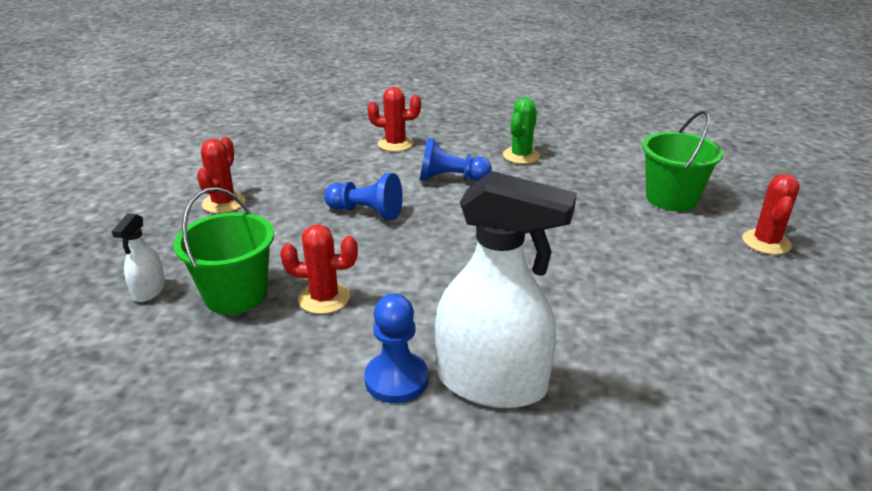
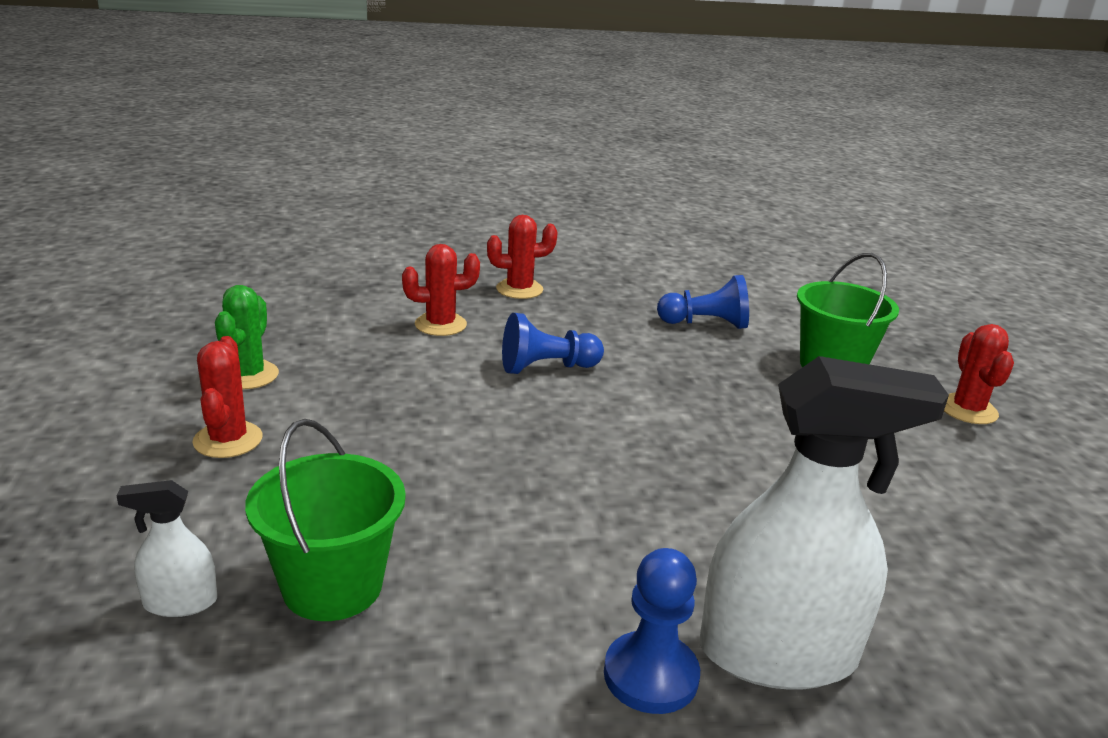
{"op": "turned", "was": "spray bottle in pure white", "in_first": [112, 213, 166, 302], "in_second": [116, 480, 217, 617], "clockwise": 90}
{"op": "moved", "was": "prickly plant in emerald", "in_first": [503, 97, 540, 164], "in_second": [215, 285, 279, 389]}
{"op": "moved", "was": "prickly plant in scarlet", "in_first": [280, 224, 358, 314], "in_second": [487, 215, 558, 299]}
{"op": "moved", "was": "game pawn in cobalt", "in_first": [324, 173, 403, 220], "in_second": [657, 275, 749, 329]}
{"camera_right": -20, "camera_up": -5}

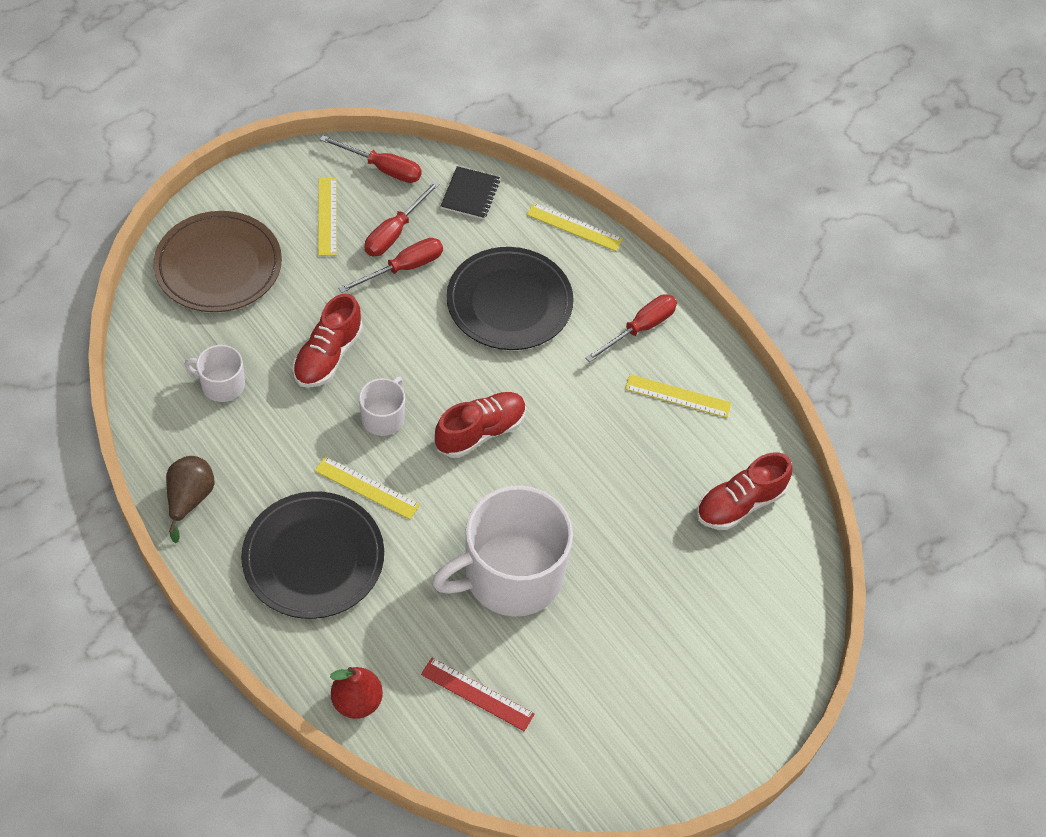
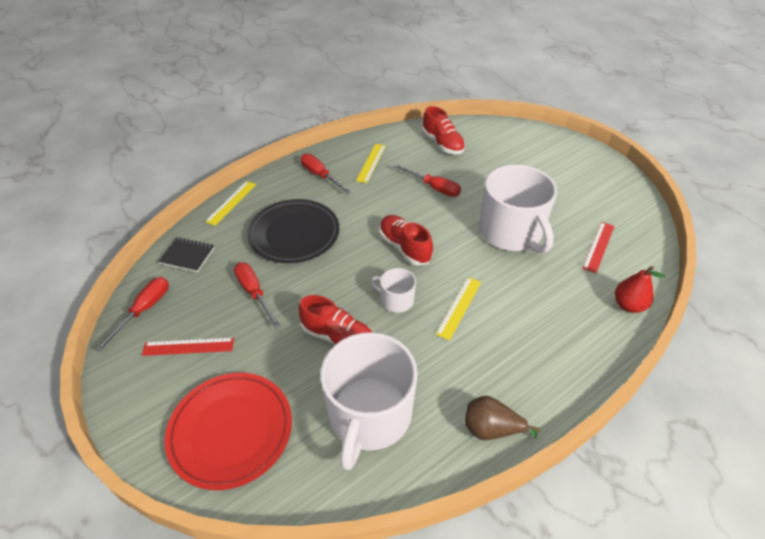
{"op": "recoloured", "was": "straightedge in golden", "now": "straightedge in scarlet", "in_first": [318, 178, 337, 256], "in_second": [142, 338, 234, 356]}
{"op": "recoloured", "was": "plate in brown", "now": "plate in scarlet", "in_first": [153, 211, 282, 312], "in_second": [165, 373, 292, 490]}
{"op": "resized", "was": "tea mug in pure white", "in_first": [184, 345, 245, 402], "in_second": [320, 332, 418, 471], "ratio": 2.15}
{"op": "moved", "was": "screwdriver in scarlet", "in_first": [364, 181, 440, 256], "in_second": [393, 164, 461, 197]}
{"op": "removed", "was": "plate in jet-black", "in_first": [241, 491, 384, 619]}
{"camera_right": -85, "camera_up": -10}

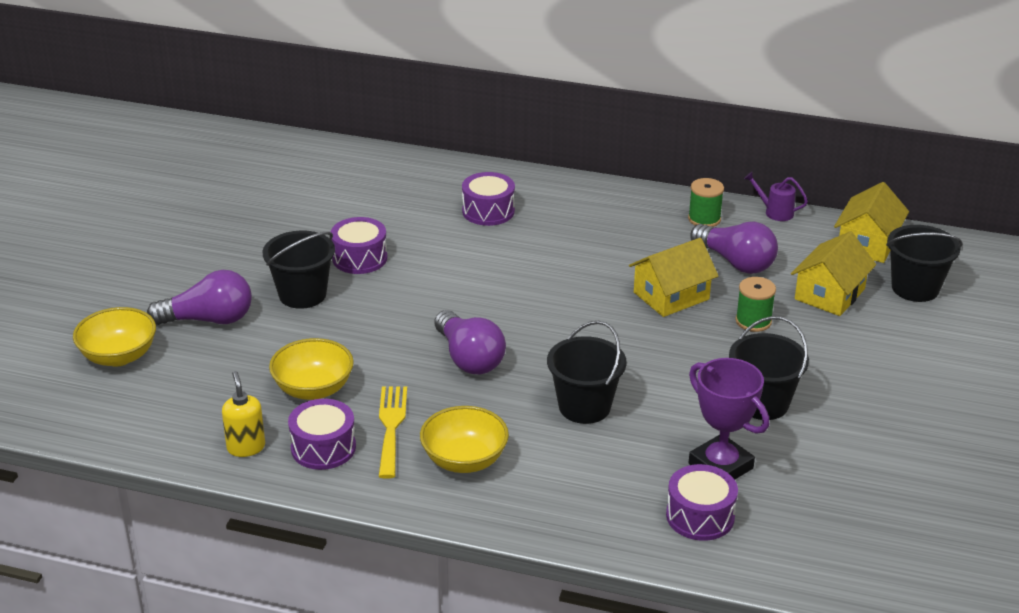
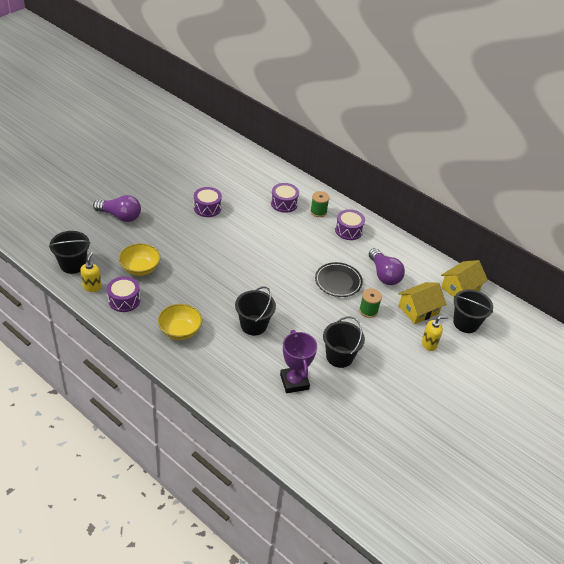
{"op": "moved", "was": "pail in jet-black", "in_first": [262, 231, 335, 309], "in_second": [49, 231, 90, 274]}
{"op": "moved", "was": "reel of thread in emerald", "in_first": [688, 178, 724, 227], "in_second": [310, 191, 329, 217]}
{"op": "replaced", "was": "toy house in golden", "now": "plate in jet-black", "in_first": [629, 238, 718, 317], "in_second": [315, 262, 363, 297]}
{"op": "moved", "was": "toy drum in purple", "in_first": [666, 464, 738, 541], "in_second": [335, 209, 365, 240]}
{"op": "added", "now": "soap dispenser in golden", "in_second": [422, 316, 448, 351]}
{"op": "removed", "was": "deep dish in golden", "in_first": [73, 307, 156, 366]}
{"op": "removed", "was": "fork in golden", "in_first": [379, 386, 407, 479]}
{"op": "removed", "was": "light bulb in purple", "in_first": [434, 310, 506, 374]}
{"op": "removed", "was": "sprinkling can in purple", "in_first": [744, 172, 808, 221]}
{"camera_right": 20, "camera_up": 10}

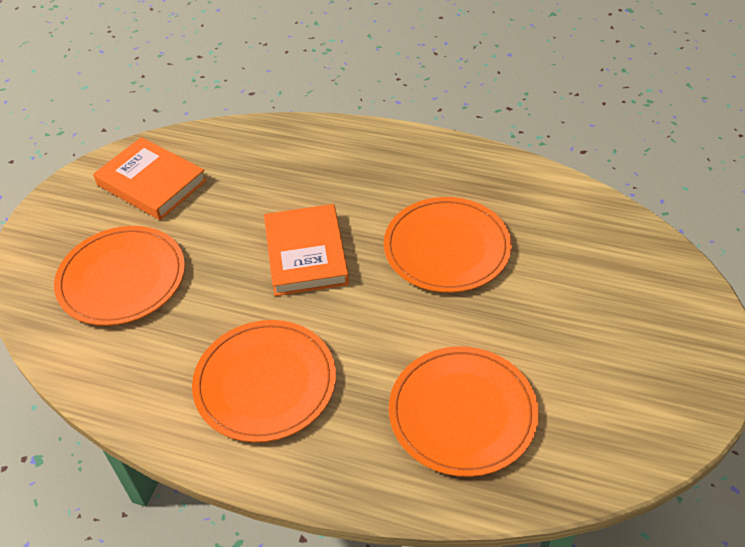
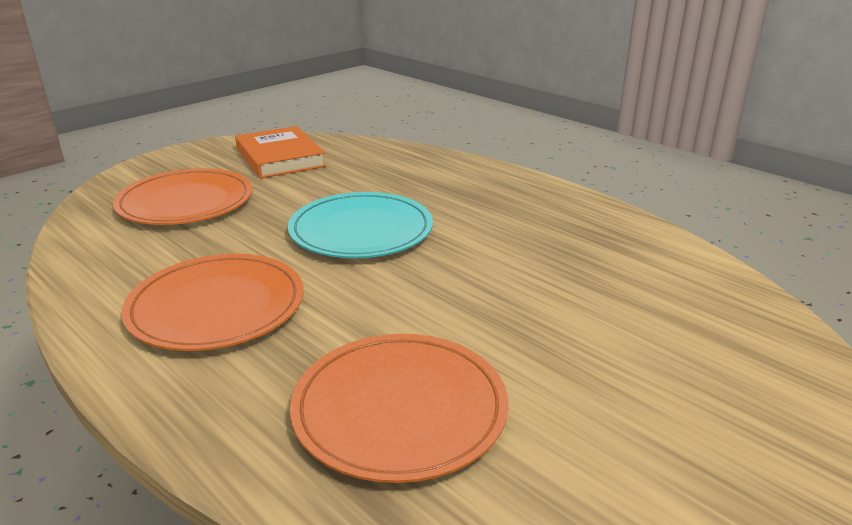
{"op": "replaced", "was": "hardcover in orange", "now": "plate in teal", "in_first": [264, 204, 349, 296], "in_second": [288, 192, 433, 258]}
{"op": "removed", "was": "plate in orange", "in_first": [384, 197, 512, 293]}
{"camera_right": 25, "camera_up": -20}

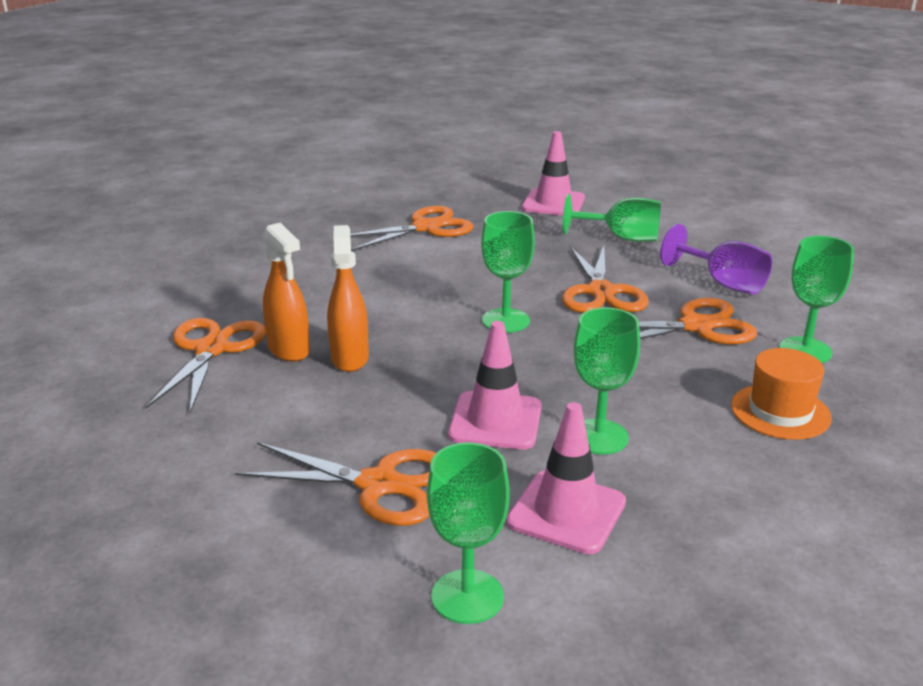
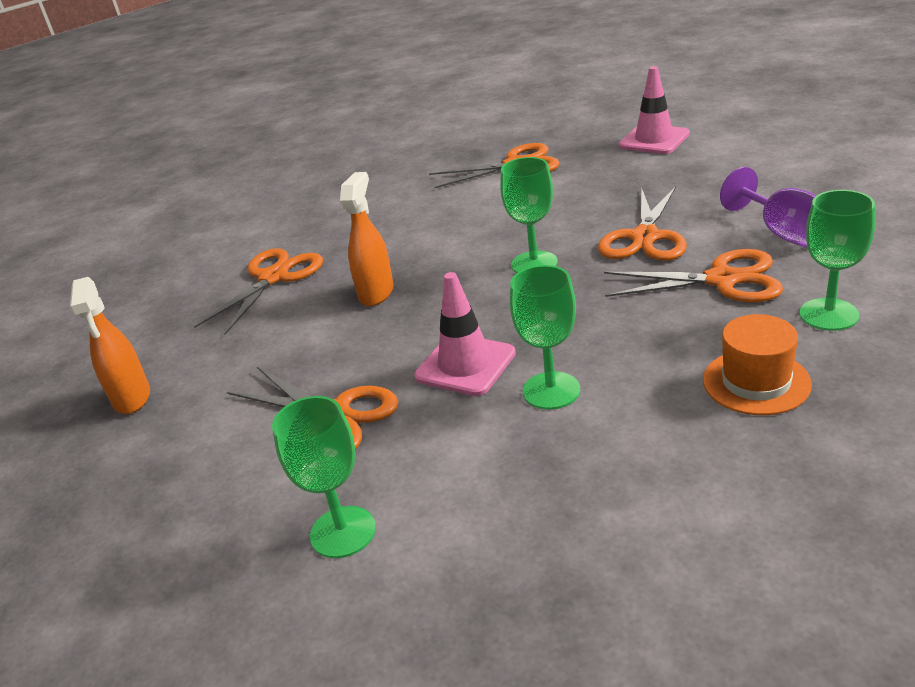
{"op": "moved", "was": "spray bottle in orange", "in_first": [263, 223, 310, 362], "in_second": [70, 277, 150, 414]}
{"op": "removed", "was": "safety cone in rose-pink", "in_first": [507, 402, 626, 554]}
{"op": "removed", "was": "chalice in emerald", "in_first": [563, 194, 661, 242]}
{"camera_right": 25, "camera_up": 5}

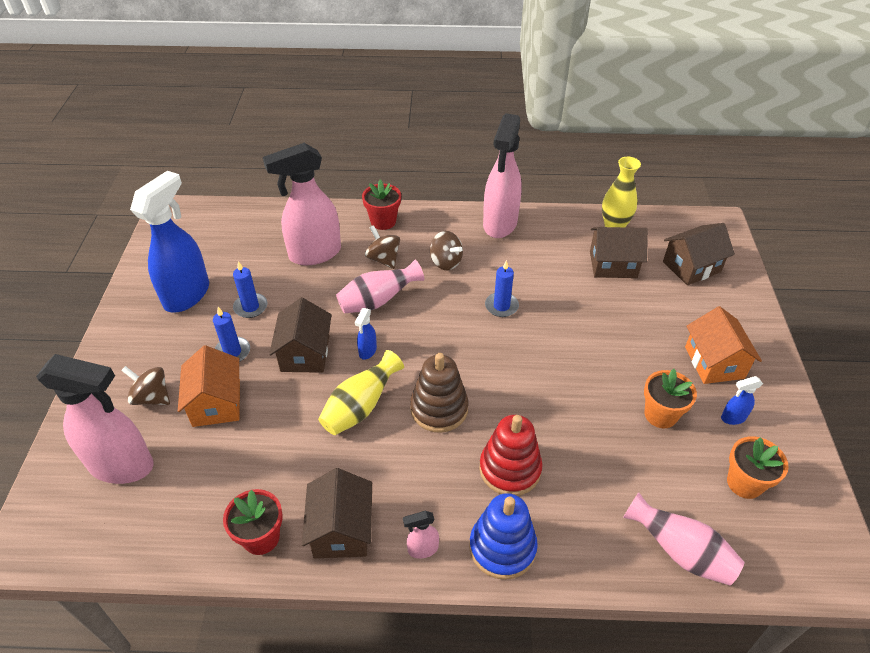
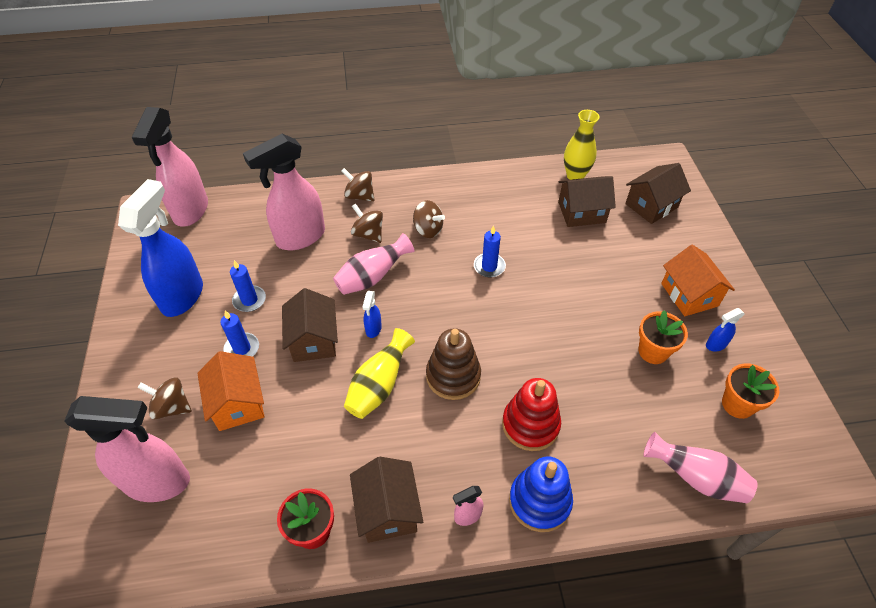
{"op": "moved", "was": "spray bottle in rose-pink", "in_first": [483, 113, 522, 238], "in_second": [132, 107, 208, 227]}
{"op": "replaced", "was": "potted plant in scarlet", "now": "whirligig in brown", "in_first": [362, 180, 401, 230], "in_second": [341, 168, 375, 202]}
{"camera_right": -10, "camera_up": 5}

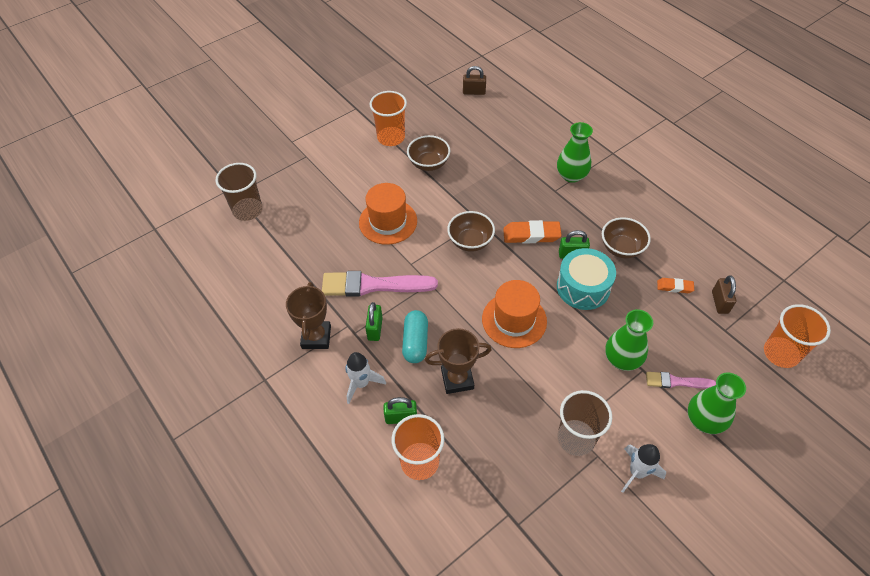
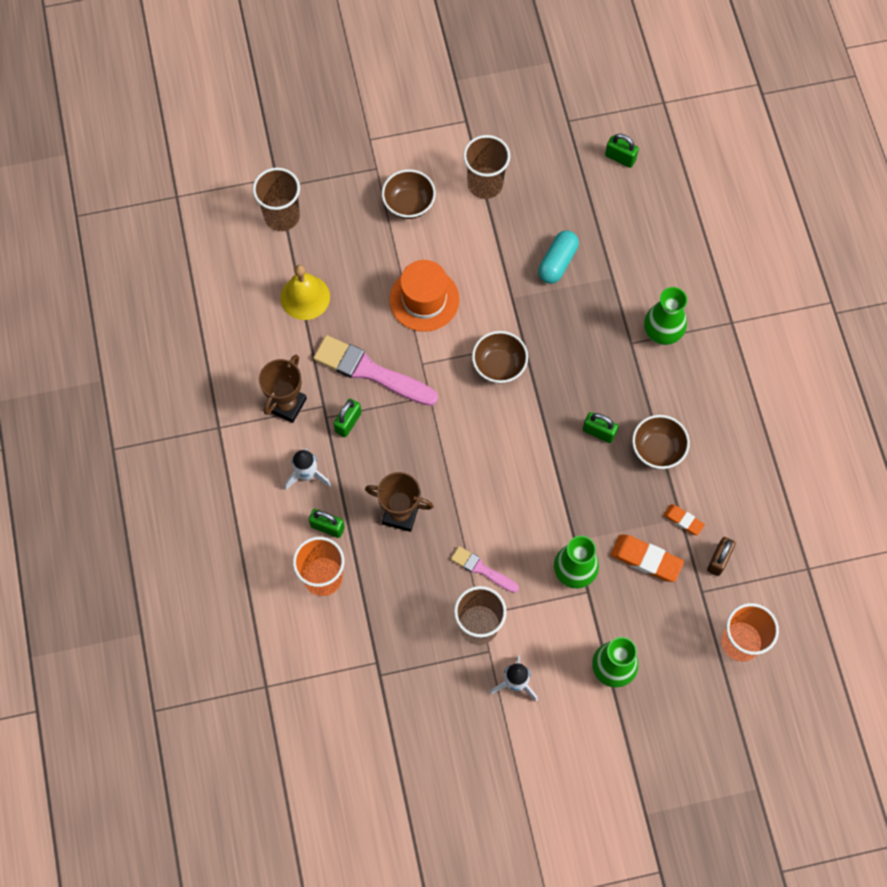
{"op": "added", "now": "school bell in golden", "in_second": [281, 265, 330, 320]}
{"op": "moved", "was": "deep dish in brown", "in_first": [407, 135, 450, 171], "in_second": [382, 169, 436, 219]}
{"op": "moved", "was": "brush in rose-pink", "in_first": [646, 372, 716, 389], "in_second": [451, 546, 519, 593]}
{"op": "recoloured", "was": "tumbler in orange", "now": "tumbler in brown", "in_first": [370, 91, 407, 146], "in_second": [463, 135, 510, 199]}
{"op": "moved", "was": "capsule in teal", "in_first": [402, 310, 428, 363], "in_second": [538, 230, 579, 284]}
{"op": "recoloured", "was": "small lock in brown", "now": "small lock in emerald", "in_first": [463, 66, 486, 95], "in_second": [605, 134, 639, 168]}
{"op": "moved", "was": "gum eraser in orange", "in_first": [503, 220, 562, 243], "in_second": [610, 535, 684, 582]}
{"op": "removed", "was": "hat in orange", "in_first": [482, 280, 547, 348]}
{"op": "removed", "was": "toy drum in teal", "in_first": [557, 248, 616, 310]}
{"camera_right": 25, "camera_up": 15}

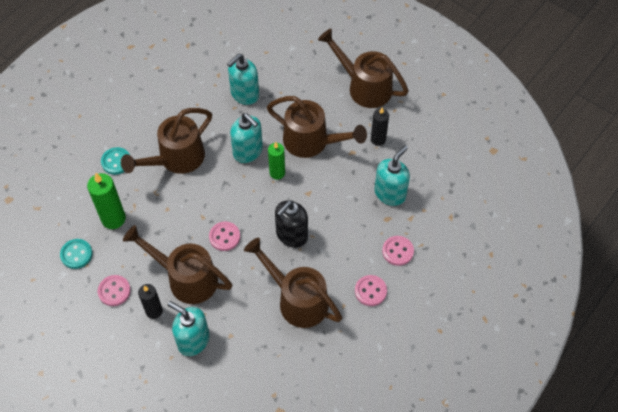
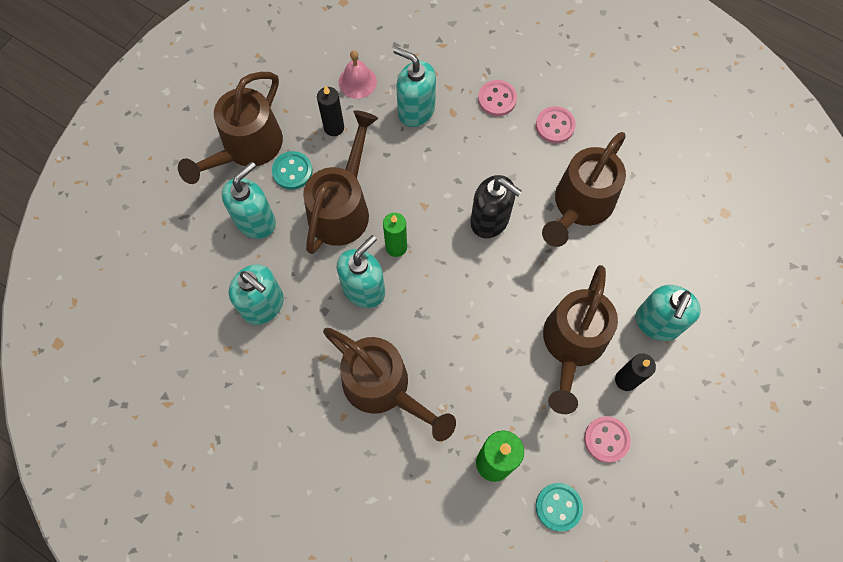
{"op": "added", "now": "soap dispenser in teal", "in_second": [222, 161, 276, 239]}
{"op": "moved", "was": "sewing button in teal", "in_first": [101, 147, 130, 175], "in_second": [272, 151, 313, 190]}
{"op": "added", "now": "school bell in rose-pink", "in_second": [339, 50, 377, 99]}
{"op": "removed", "was": "sewing button in rose-pink", "in_first": [209, 222, 240, 251]}
{"camera_right": -95, "camera_up": 10}

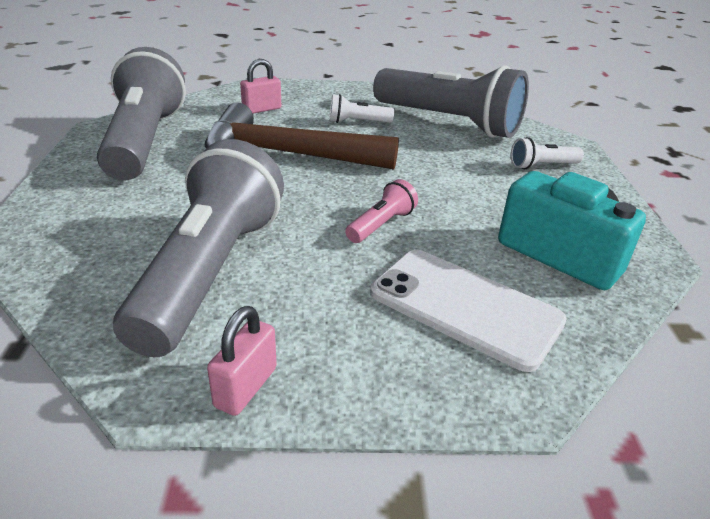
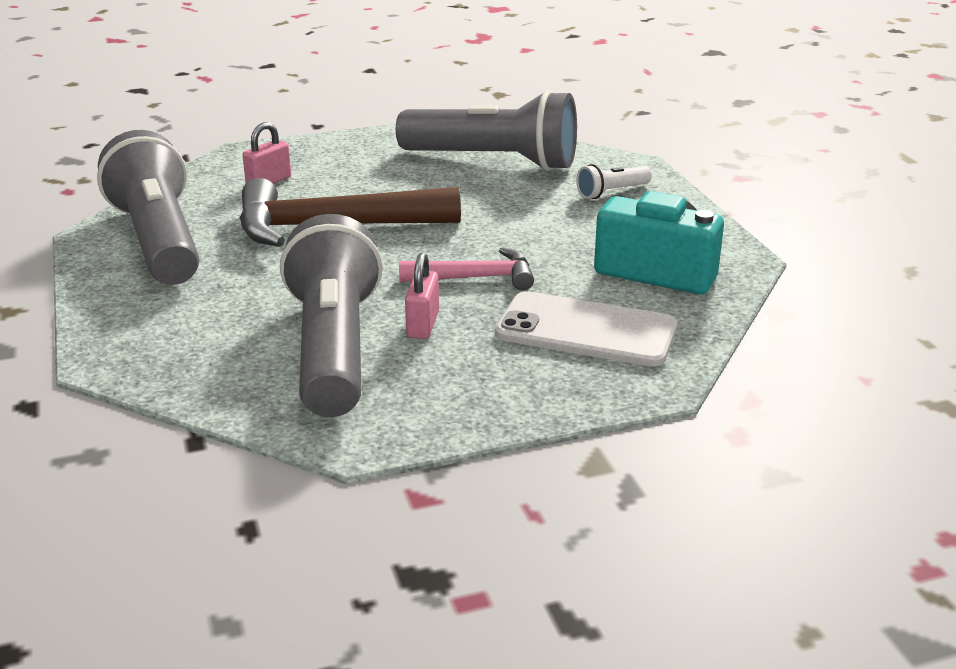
{"op": "replaced", "was": "flashlight in rose-pink", "now": "hammer in rose-pink", "in_first": [345, 179, 418, 243], "in_second": [399, 247, 534, 290]}
{"op": "moved", "was": "small lock in rose-pink", "in_first": [207, 306, 277, 416], "in_second": [405, 253, 439, 339]}
{"op": "removed", "was": "flashlight in pure white", "in_first": [330, 94, 394, 123]}
{"camera_right": -15, "camera_up": -5}

